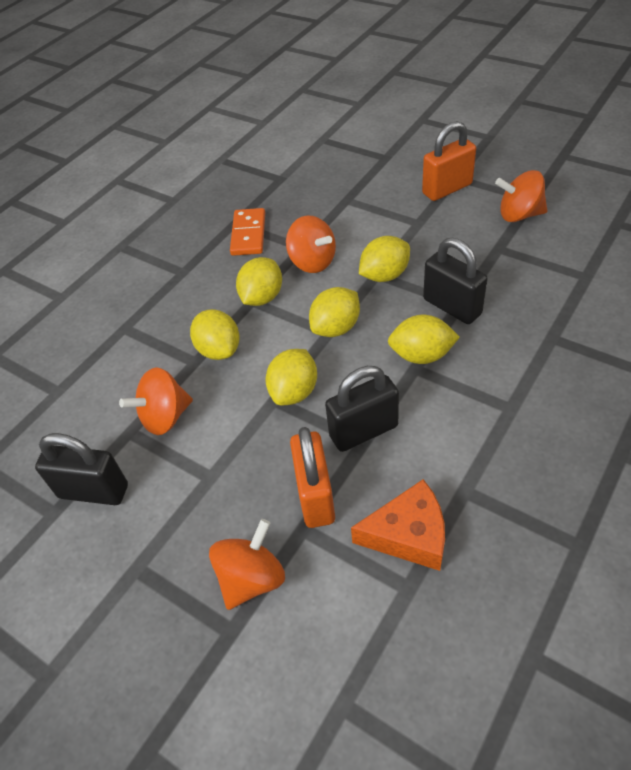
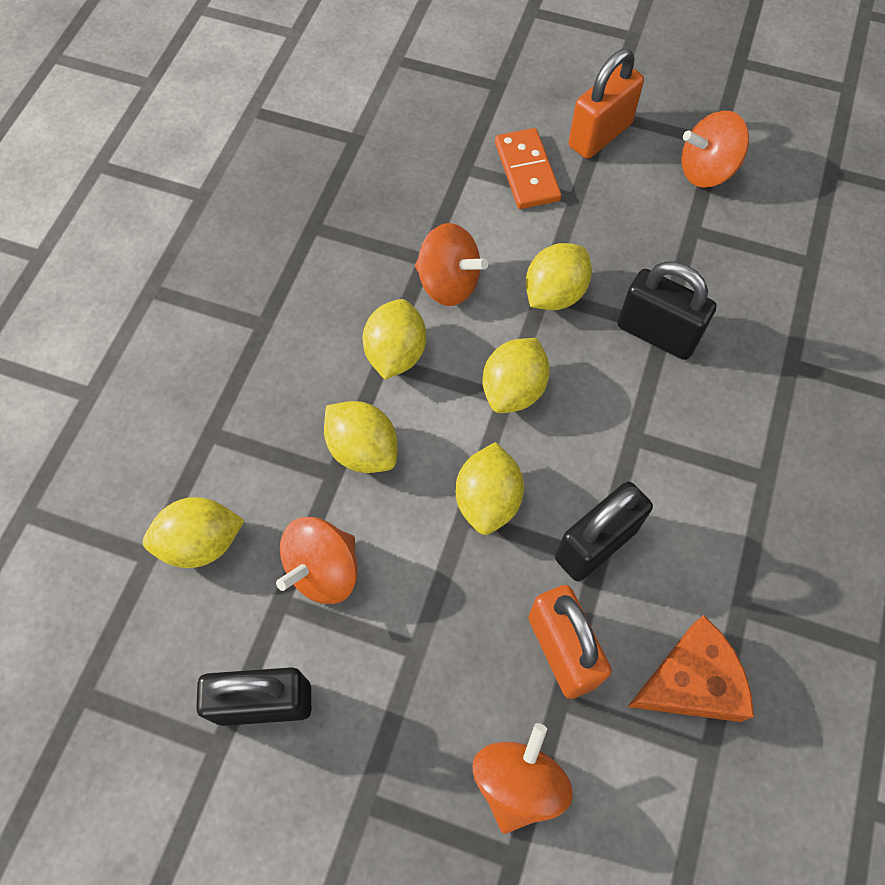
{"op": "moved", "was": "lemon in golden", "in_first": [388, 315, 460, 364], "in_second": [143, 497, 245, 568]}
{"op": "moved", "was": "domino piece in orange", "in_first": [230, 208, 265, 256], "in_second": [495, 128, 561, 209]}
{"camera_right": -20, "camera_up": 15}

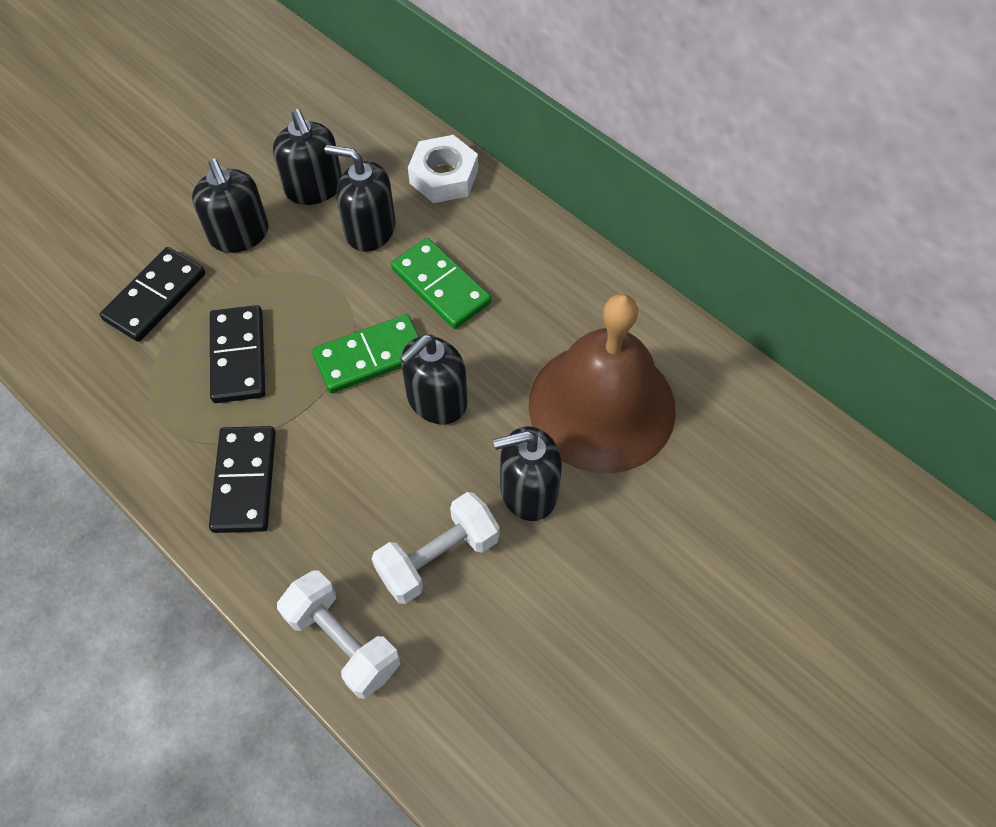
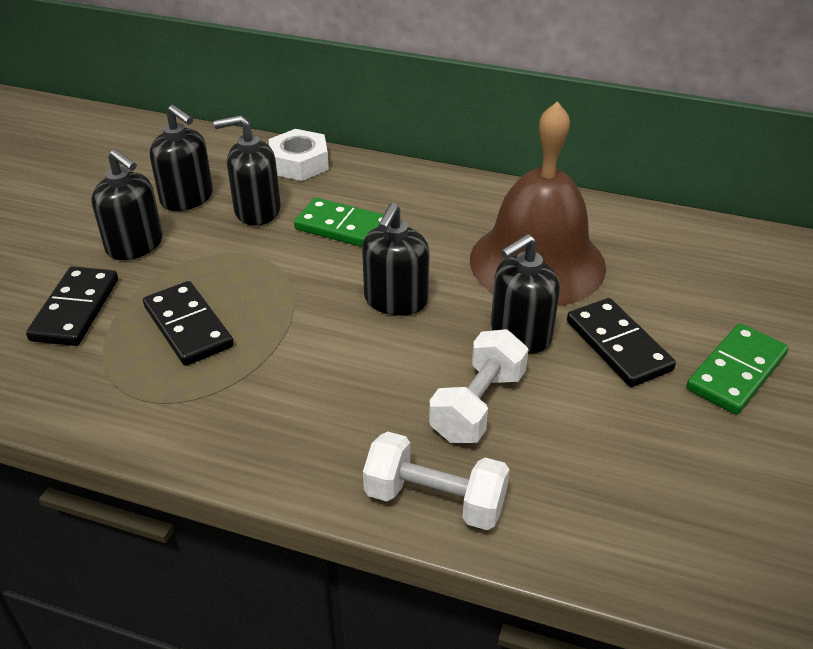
{"op": "moved", "was": "domino piece in jet-black", "in_first": [209, 426, 276, 533], "in_second": [567, 298, 676, 387]}
{"op": "moved", "was": "domino piece in emerald", "in_first": [312, 314, 419, 393], "in_second": [686, 323, 789, 415]}
{"camera_right": -25, "camera_up": -20}

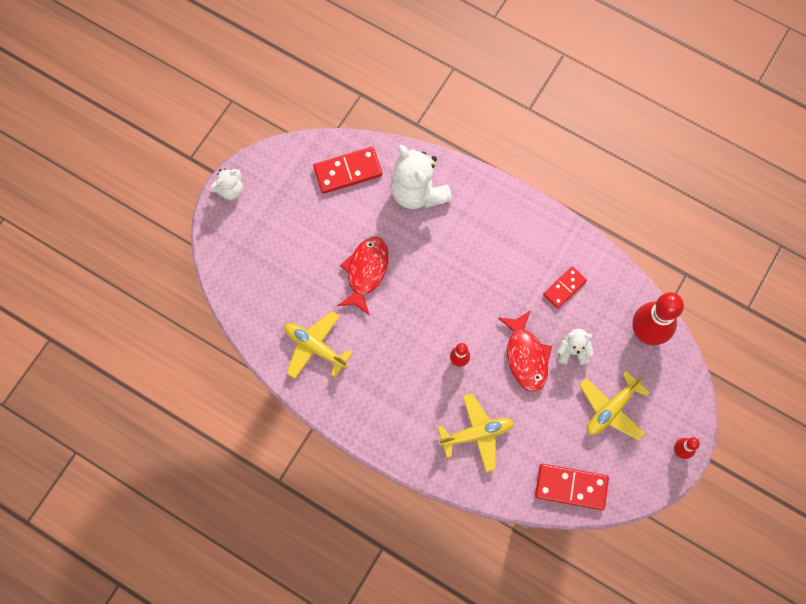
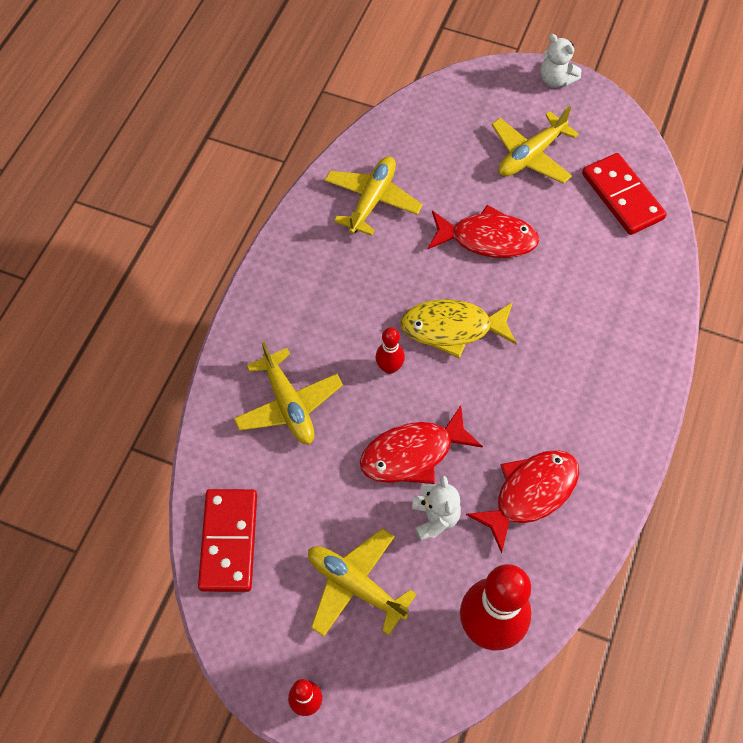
{"op": "added", "now": "fish in golden", "in_second": [400, 299, 517, 359]}
{"op": "replaced", "was": "domino piece in scarlet", "now": "fish in scarlet", "in_first": [543, 266, 587, 309], "in_second": [466, 450, 579, 554]}
{"op": "added", "now": "aeroplane in golden", "in_second": [491, 106, 579, 184]}
{"op": "removed", "was": "teddy in pure white", "in_first": [390, 145, 452, 209]}
{"camera_right": 80, "camera_up": -10}

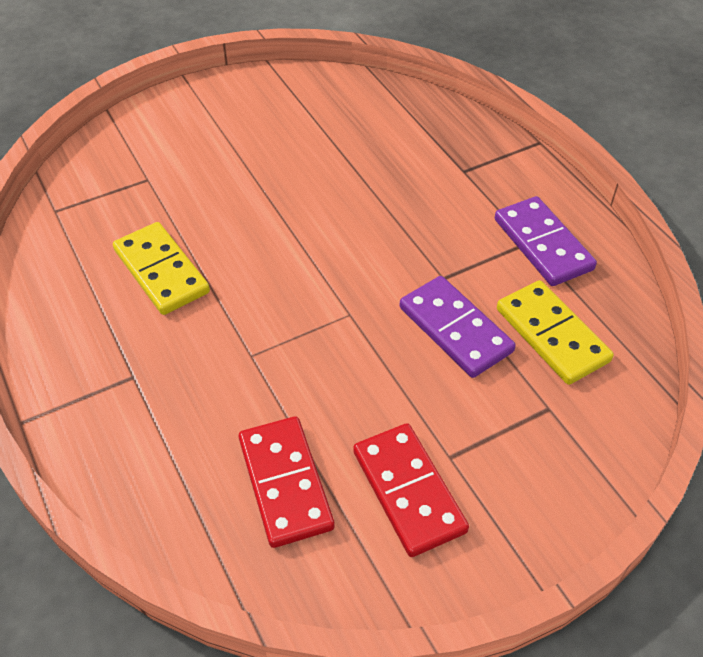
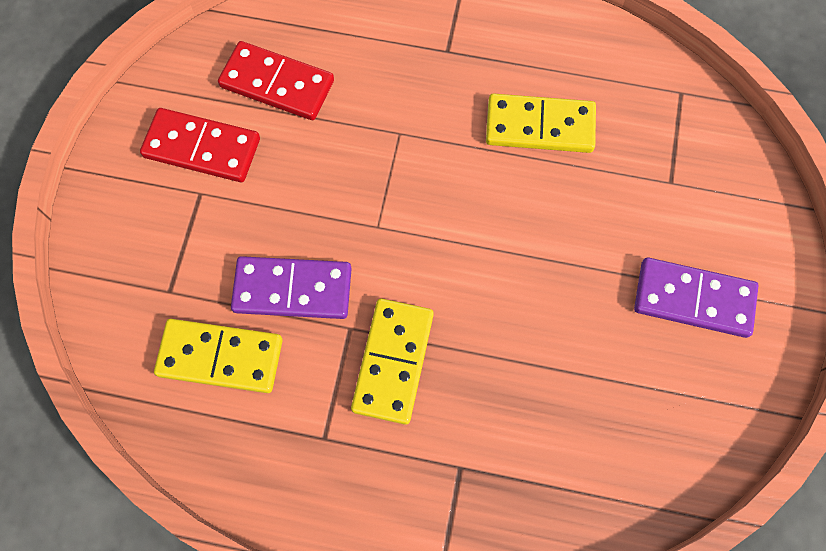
{"op": "added", "now": "domino piece in golden", "in_second": [351, 299, 434, 425]}
{"op": "moved", "was": "domino piece in purple", "in_first": [495, 196, 597, 286], "in_second": [634, 258, 759, 338]}
{"camera_right": 130, "camera_up": 20}

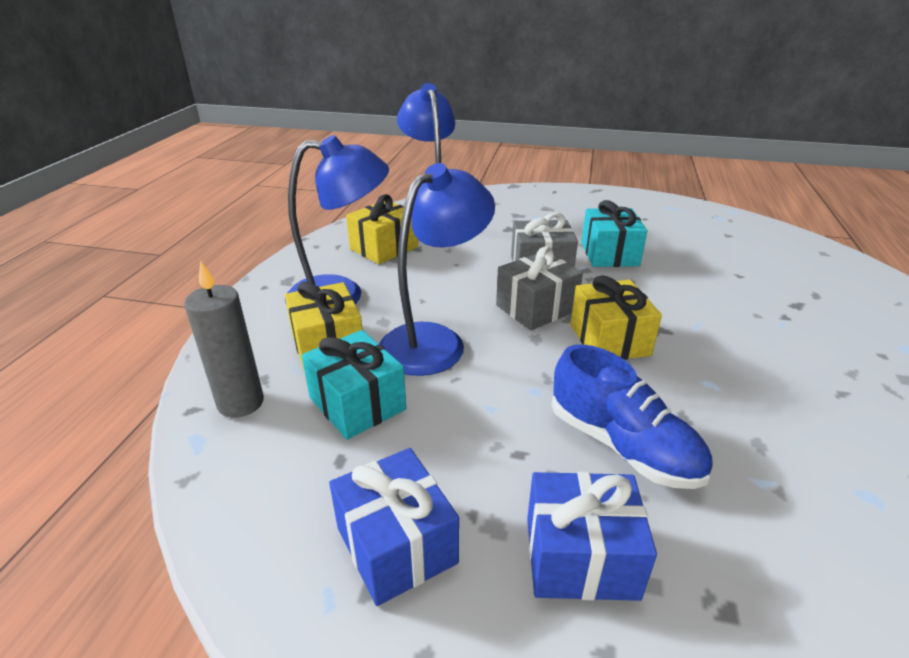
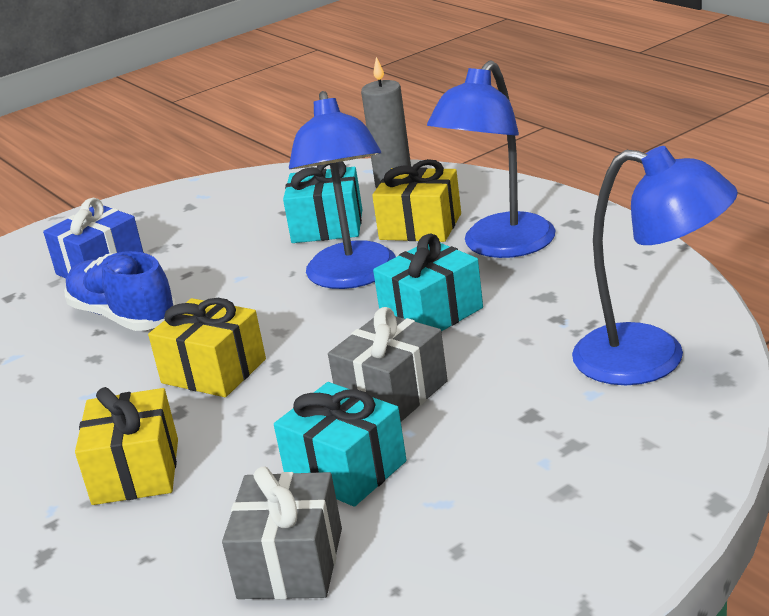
{"op": "turned", "was": "sneaker in cobalt", "in_first": [551, 344, 713, 489], "in_second": [64, 251, 176, 331], "clockwise": 45}
{"op": "moved", "was": "gift in golden", "in_first": [346, 194, 418, 264], "in_second": [75, 387, 178, 505]}
{"op": "moved", "was": "gift in grey", "in_first": [496, 246, 583, 330], "in_second": [222, 467, 342, 599]}
{"op": "added", "now": "gift in teal", "in_second": [373, 233, 483, 332]}
{"op": "removed", "was": "gift in cobalt", "in_first": [329, 448, 459, 606]}
{"camera_right": 135, "camera_up": -5}

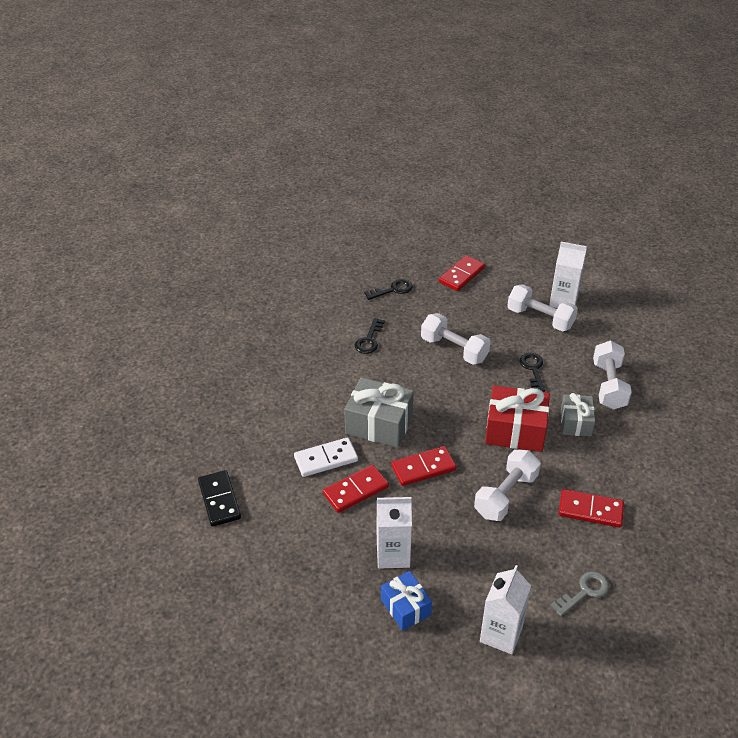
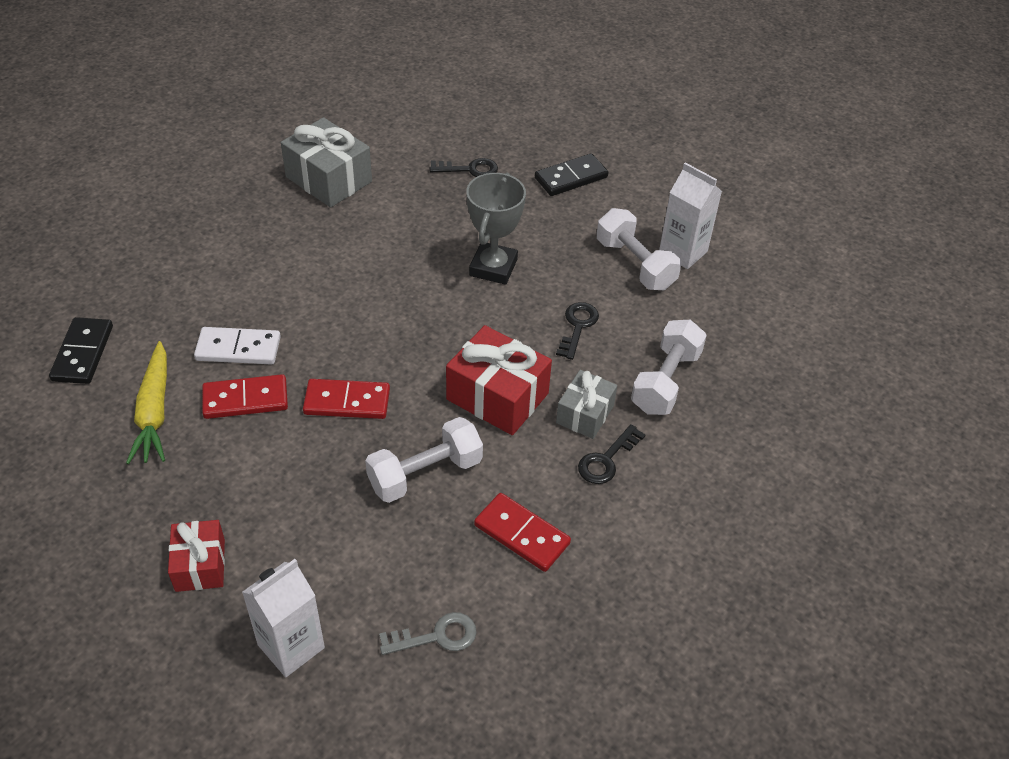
{"op": "added", "now": "root vegetable in golden", "in_second": [126, 341, 167, 464]}
{"op": "recoloured", "was": "gift in cobalt", "now": "gift in scarlet", "in_first": [381, 571, 432, 631], "in_second": [168, 520, 225, 592]}
{"op": "moved", "was": "gift in grey", "in_first": [344, 377, 414, 448], "in_second": [281, 117, 372, 208]}
{"op": "replaced", "was": "dumbbell in pure white", "now": "prize cup in grey", "in_first": [421, 313, 490, 365], "in_second": [466, 173, 526, 285]}
{"op": "recoloured", "was": "domino piece in scarlet", "now": "domino piece in jet-black", "in_first": [439, 255, 485, 291], "in_second": [535, 153, 609, 196]}
{"op": "moved", "was": "key in jet-black", "in_first": [355, 318, 385, 354], "in_second": [578, 424, 646, 484]}
{"op": "removed", "was": "carton in pure white", "in_first": [377, 497, 412, 568]}
{"camera_right": 20, "camera_up": 5}

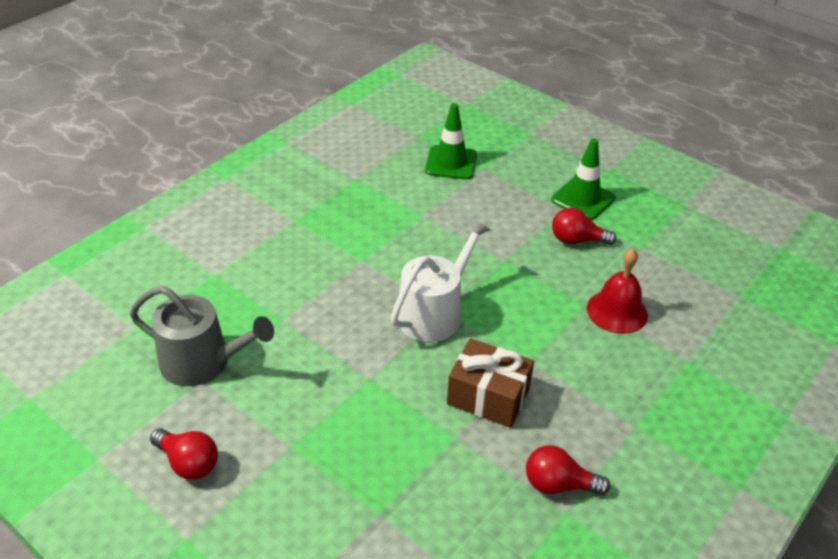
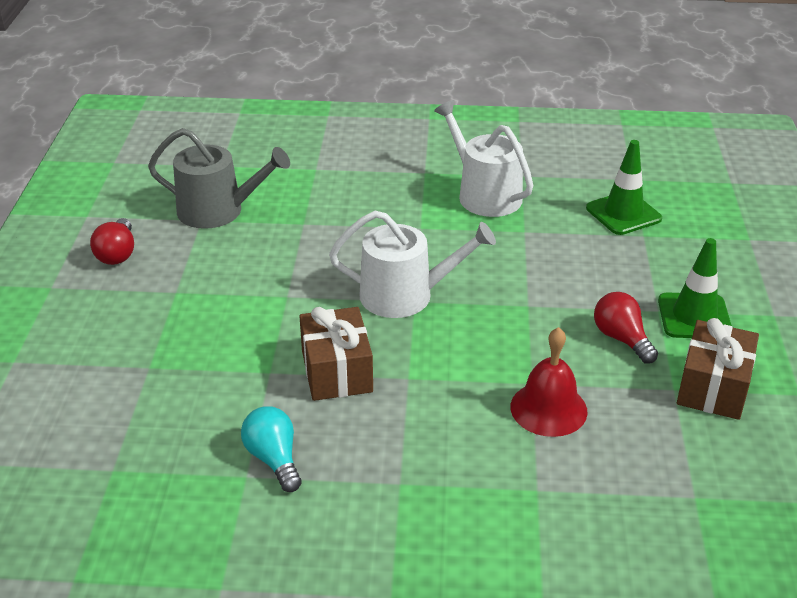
{"op": "turned", "was": "sprinkling can in grey", "in_first": [130, 286, 274, 386], "in_second": [148, 128, 290, 229], "clockwise": -60}
{"op": "recoloured", "was": "light bulb in scarlet", "now": "light bulb in teal", "in_first": [526, 445, 610, 495], "in_second": [241, 406, 302, 492]}
{"op": "added", "now": "sprinkling can in pure white", "in_second": [434, 100, 533, 217]}
{"op": "added", "now": "gift in brown", "in_second": [677, 318, 759, 420]}
{"camera_right": 55, "camera_up": -5}

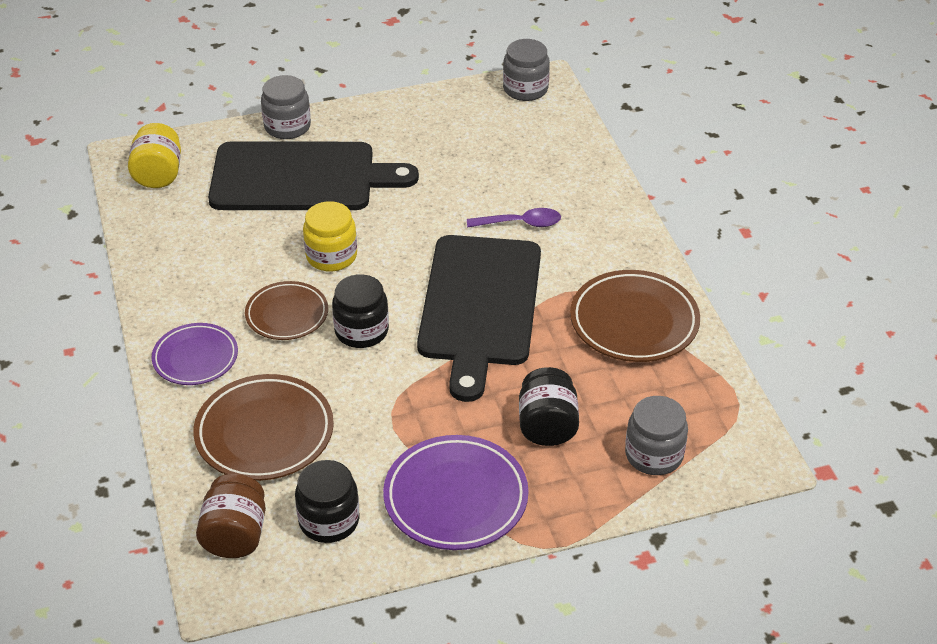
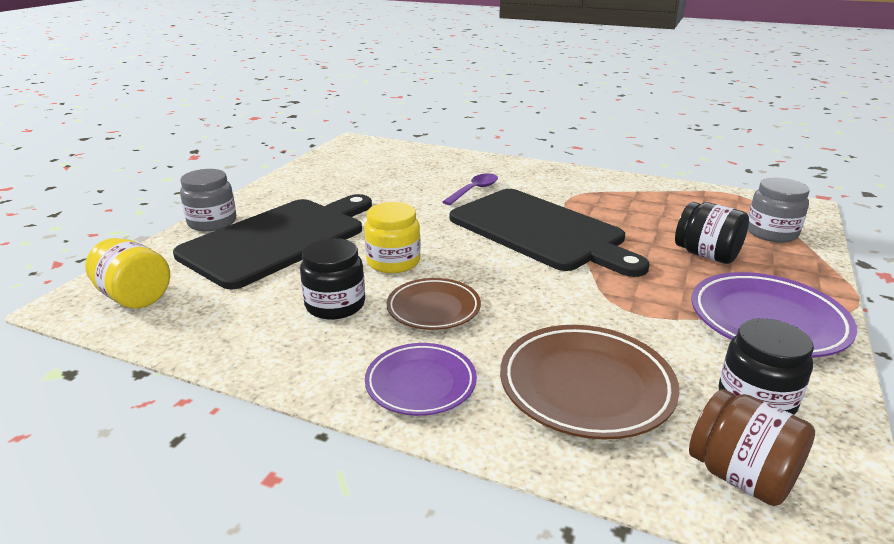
{"op": "moved", "was": "jam jar in jet-black", "in_first": [332, 274, 389, 348], "in_second": [300, 238, 365, 319]}
{"op": "removed", "was": "jam jar in grey", "in_first": [503, 39, 550, 101]}
{"op": "removed", "was": "plate in brown", "in_first": [570, 270, 700, 362]}
{"camera_right": -50, "camera_up": -15}

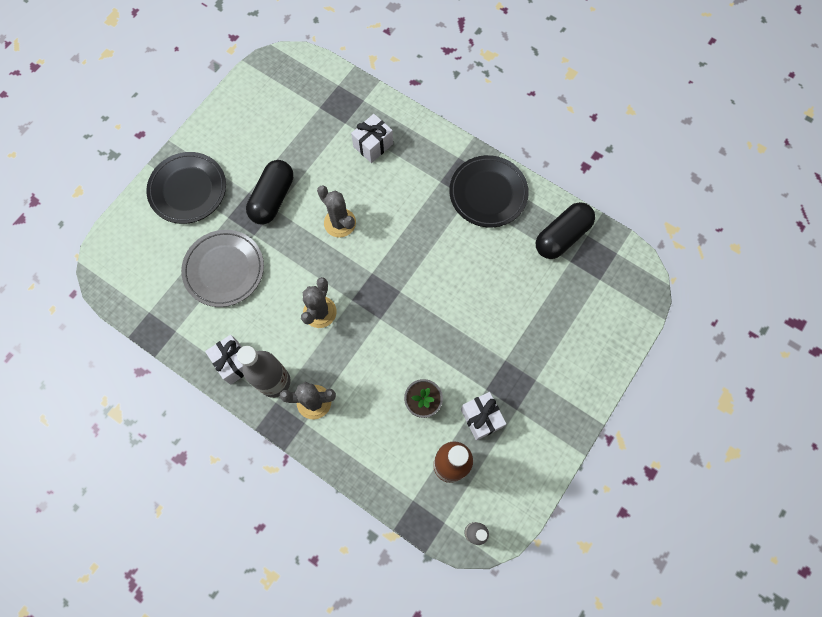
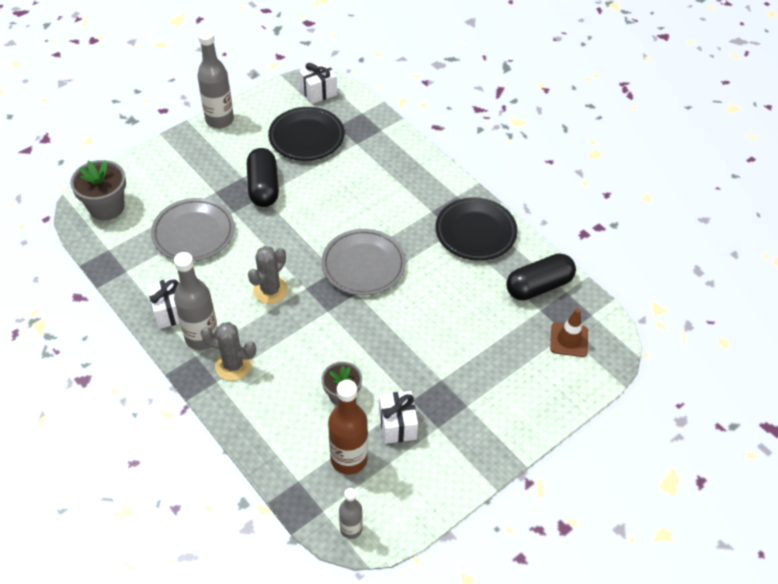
{"op": "added", "now": "potted plant in grey", "in_second": [70, 160, 126, 221]}
{"op": "added", "now": "flask in grey", "in_second": [197, 30, 234, 128]}
{"op": "turned", "was": "capsule in jet-black", "in_first": [246, 160, 293, 225], "in_second": [247, 148, 279, 207], "clockwise": -45}
{"op": "moved", "was": "plate in jet-black", "in_first": [146, 152, 226, 224], "in_second": [268, 107, 344, 161]}
{"op": "moved", "was": "gift in pure white", "in_first": [351, 114, 393, 163], "in_second": [299, 62, 337, 104]}
{"op": "added", "now": "plate in grey", "in_second": [321, 229, 406, 295]}
{"op": "added", "now": "safety cone in brown", "in_second": [550, 308, 588, 357]}
{"op": "removed", "was": "prickly plant in grey", "in_first": [317, 185, 356, 237]}
{"camera_right": 15, "camera_up": -20}

